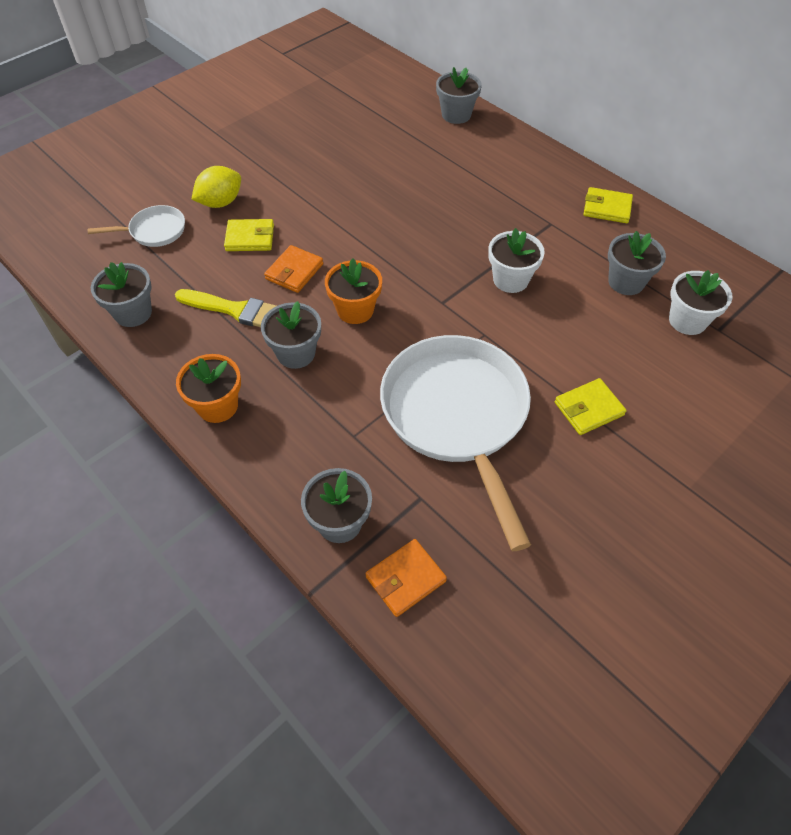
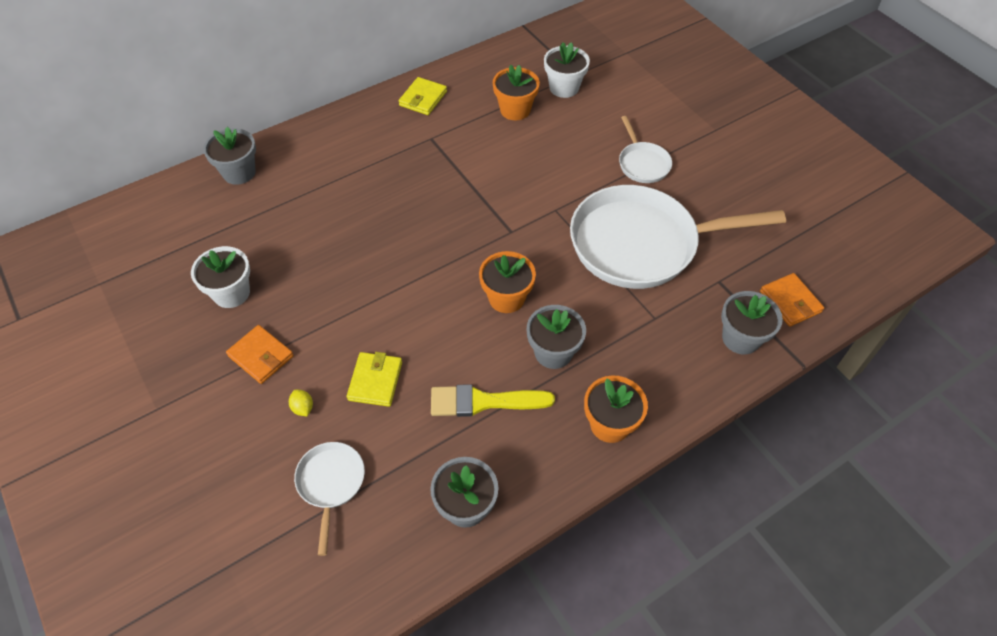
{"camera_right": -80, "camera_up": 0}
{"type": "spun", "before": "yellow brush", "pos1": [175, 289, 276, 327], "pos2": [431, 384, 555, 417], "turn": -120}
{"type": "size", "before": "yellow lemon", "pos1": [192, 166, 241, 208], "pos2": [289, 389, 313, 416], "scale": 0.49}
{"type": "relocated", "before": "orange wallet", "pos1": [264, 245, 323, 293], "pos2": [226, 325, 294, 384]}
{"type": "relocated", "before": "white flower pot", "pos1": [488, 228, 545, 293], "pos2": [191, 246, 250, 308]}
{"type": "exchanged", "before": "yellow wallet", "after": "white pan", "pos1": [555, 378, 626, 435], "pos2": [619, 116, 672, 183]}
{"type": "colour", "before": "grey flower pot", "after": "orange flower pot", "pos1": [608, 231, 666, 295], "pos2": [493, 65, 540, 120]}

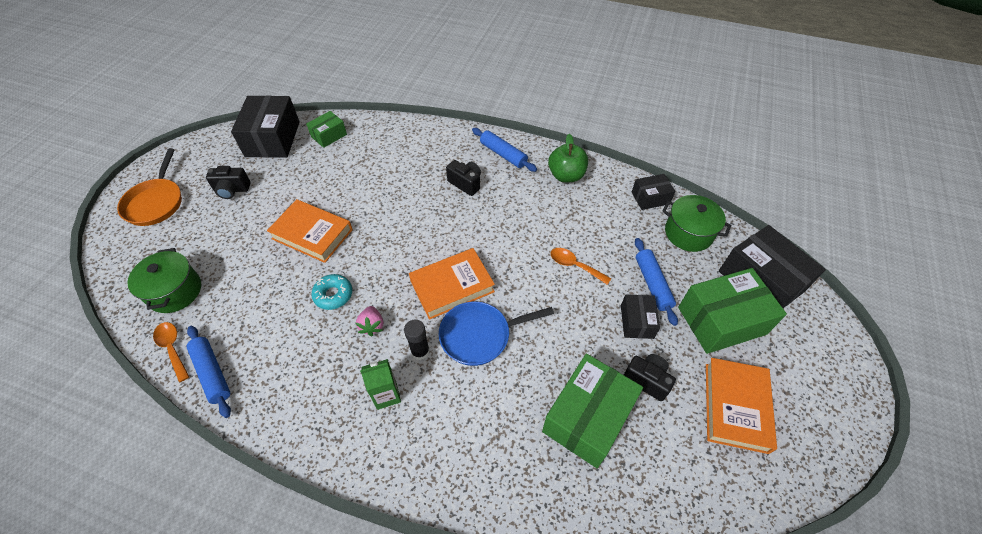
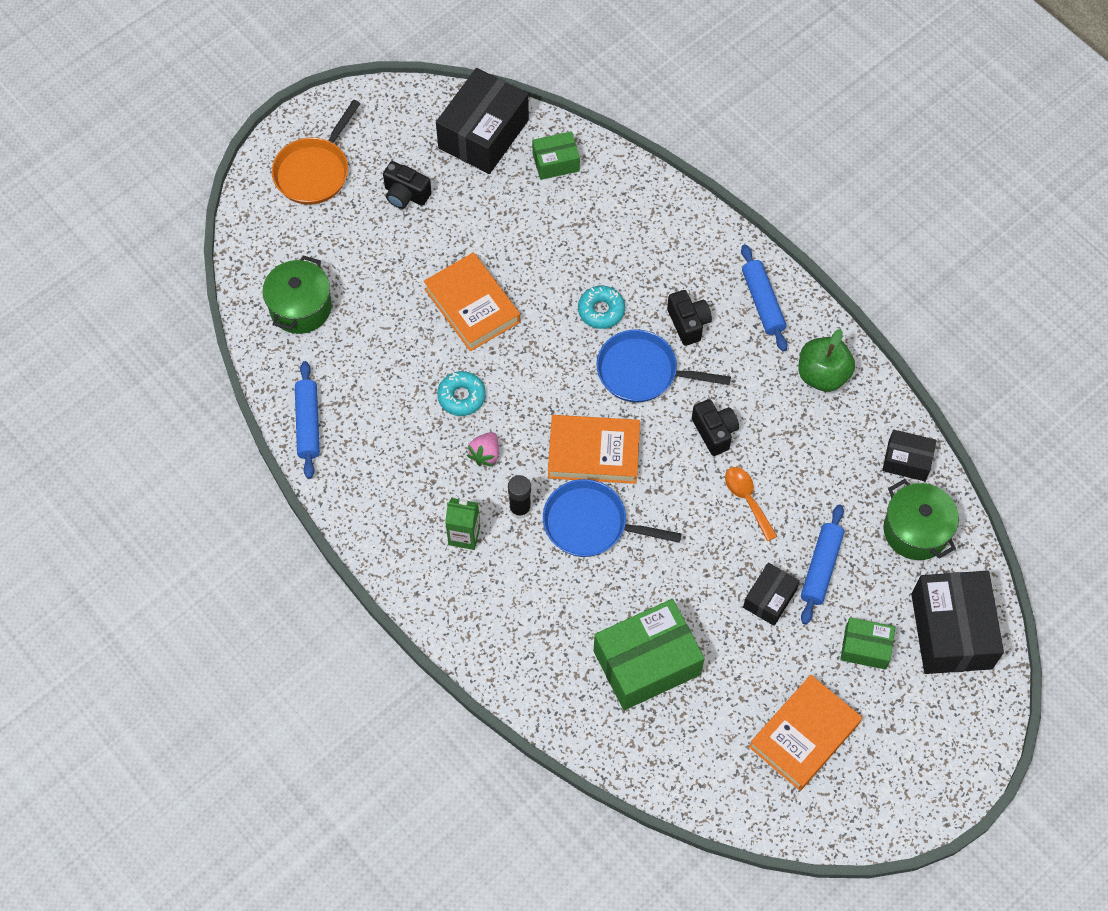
{"camera_right": 30, "camera_up": 10}
{"type": "missing", "before": "orange spoon", "pos1": [153, 322, 189, 382]}
{"type": "relocated", "before": "black camera", "pos1": [624, 354, 676, 401], "pos2": [692, 399, 739, 456]}
{"type": "size", "before": "green box", "pos1": [678, 268, 787, 354], "pos2": [840, 617, 895, 670], "scale": 0.53}
{"type": "appeared", "after": "turquoise donut", "pos2": [578, 286, 625, 329]}
{"type": "appeared", "after": "blue pan", "pos2": [596, 329, 731, 403]}

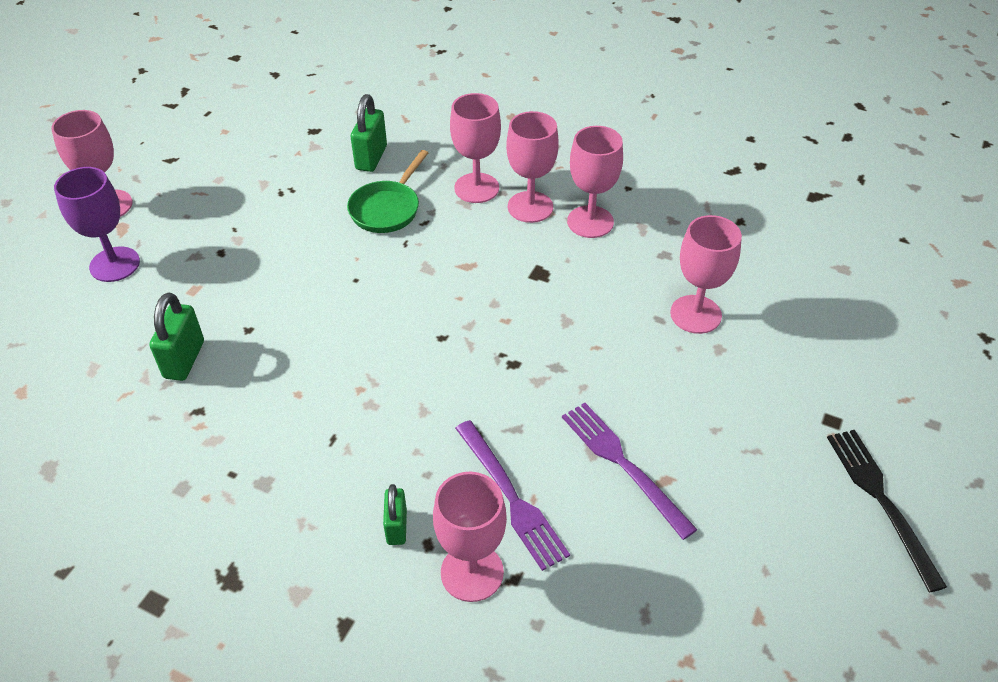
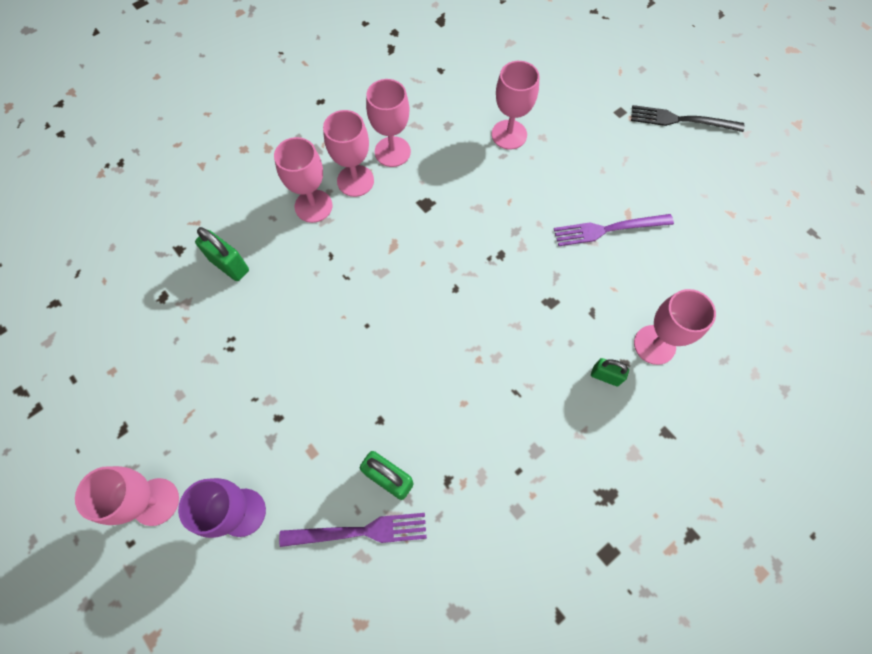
{"camera_right": -65, "camera_up": 20}
{"type": "missing", "before": "green pan", "pos1": [347, 150, 428, 233]}
{"type": "relocated", "before": "purple fork", "pos1": [455, 420, 570, 571], "pos2": [279, 513, 427, 547]}

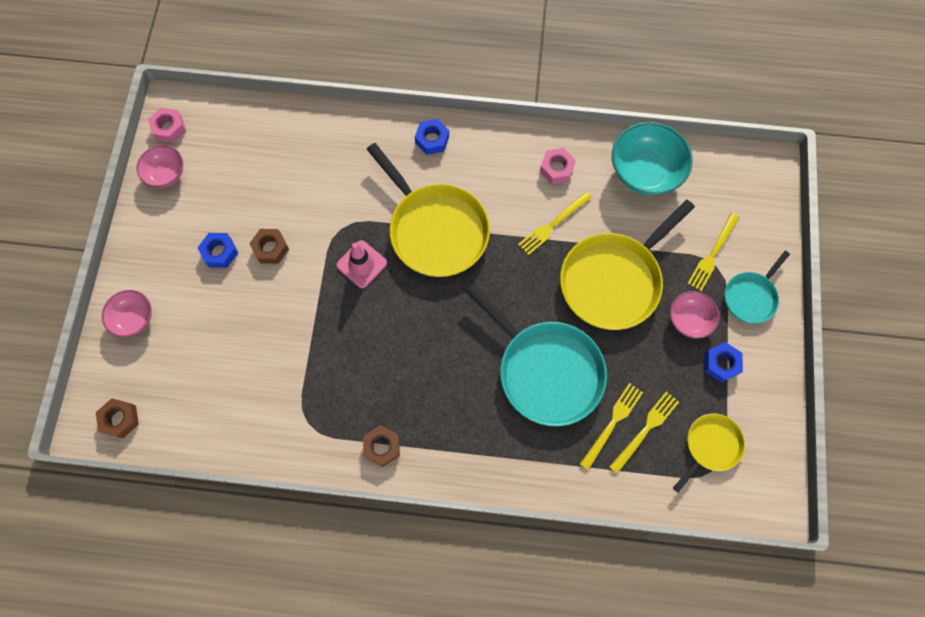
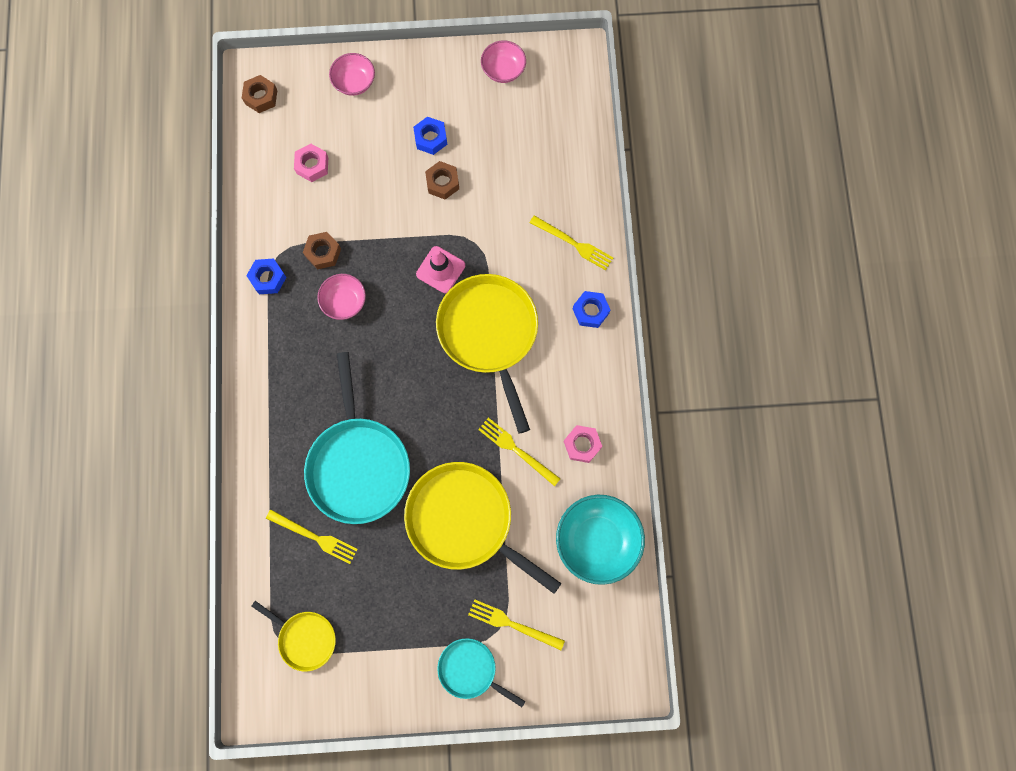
{"camera_right": 80, "camera_up": 5}
{"type": "relocated", "before": "pink nut", "pos1": [148, 108, 186, 143], "pos2": [294, 144, 328, 182]}
{"type": "relocated", "before": "brown nut", "pos1": [363, 425, 400, 467], "pos2": [303, 232, 341, 270]}
{"type": "spun", "before": "yellow pan", "pos1": [367, 143, 490, 277], "pos2": [436, 274, 538, 434], "turn": 120}
{"type": "spun", "before": "turquoise pan", "pos1": [465, 283, 607, 426], "pos2": [304, 352, 410, 524], "turn": -45}
{"type": "relocated", "before": "yellow fork", "pos1": [609, 391, 679, 474], "pos2": [530, 215, 613, 270]}
{"type": "relocated", "before": "pink bowl", "pos1": [670, 291, 720, 339], "pos2": [317, 274, 366, 320]}
{"type": "relocated", "before": "blue nut", "pos1": [704, 342, 743, 382], "pos2": [246, 259, 287, 294]}

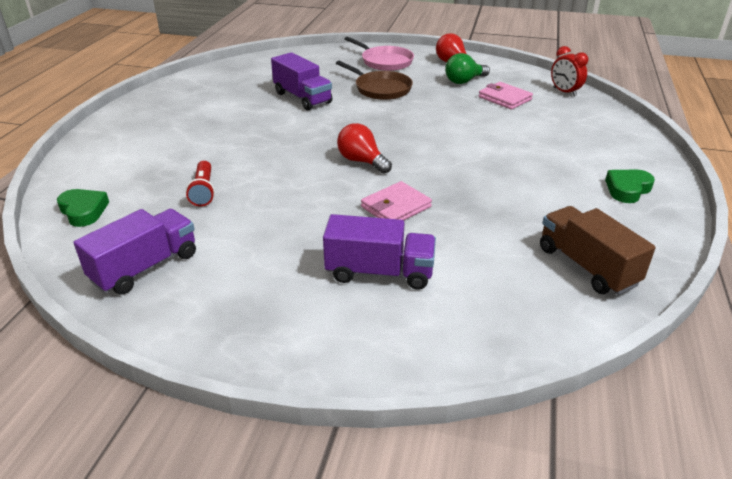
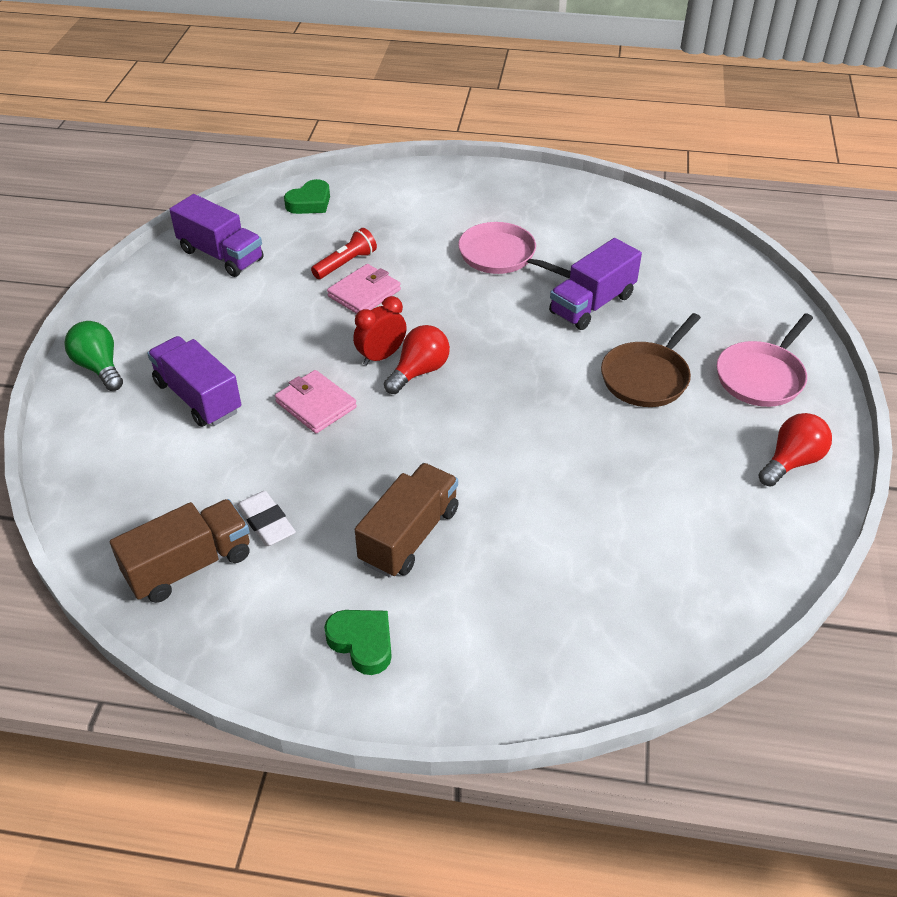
{"camera_right": 85, "camera_up": 10}
{"type": "spun", "before": "red flashlight", "pos1": [186, 161, 215, 206], "pos2": [311, 228, 377, 279], "turn": 150}
{"type": "spun", "before": "purple truck", "pos1": [323, 214, 436, 290], "pos2": [147, 336, 241, 427], "turn": 135}
{"type": "relocated", "before": "green light bulb", "pos1": [445, 53, 490, 84], "pos2": [64, 321, 123, 391]}
{"type": "relocated", "before": "pink wallet", "pos1": [479, 82, 533, 110], "pos2": [327, 264, 401, 314]}
{"type": "relocated", "before": "red clock", "pos1": [551, 46, 588, 97], "pos2": [353, 296, 407, 365]}
{"type": "appeared", "after": "white eraser", "pos2": [237, 491, 296, 546]}
{"type": "appeared", "after": "brown truck", "pos2": [355, 463, 459, 578]}
{"type": "appeared", "after": "pink pan", "pos2": [458, 222, 570, 278]}

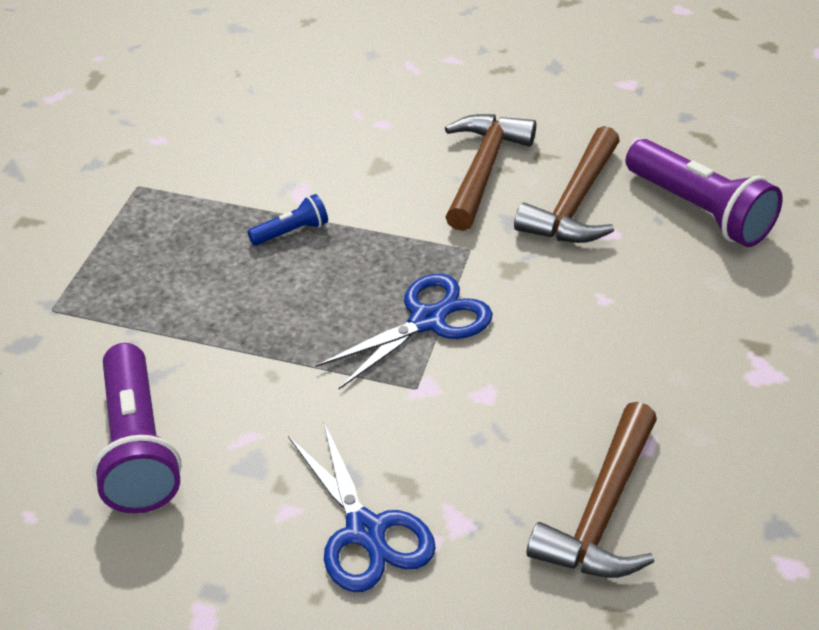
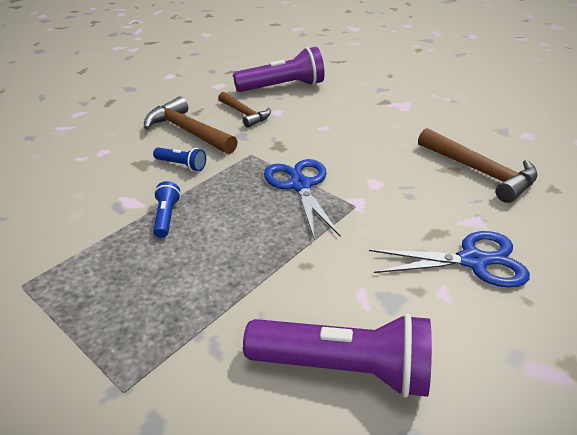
{"camera_right": -65, "camera_up": -5}
{"type": "size", "before": "brown hammer", "pos1": [514, 126, 620, 243], "pos2": [218, 92, 271, 128], "scale": 0.65}
{"type": "appeared", "after": "blue flashlight", "pos2": [153, 147, 206, 171]}

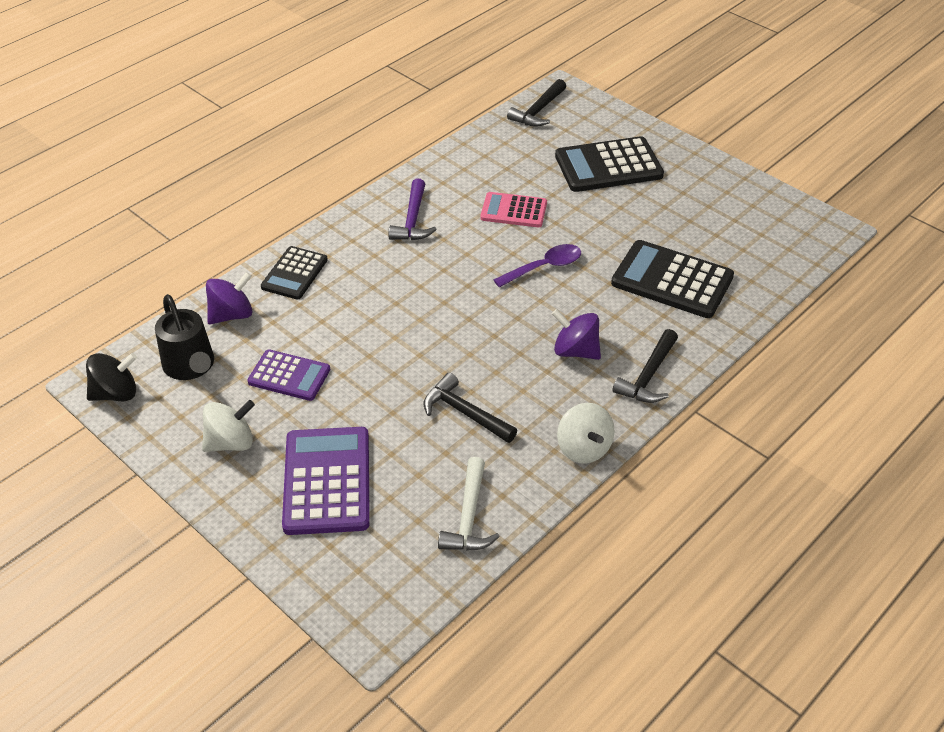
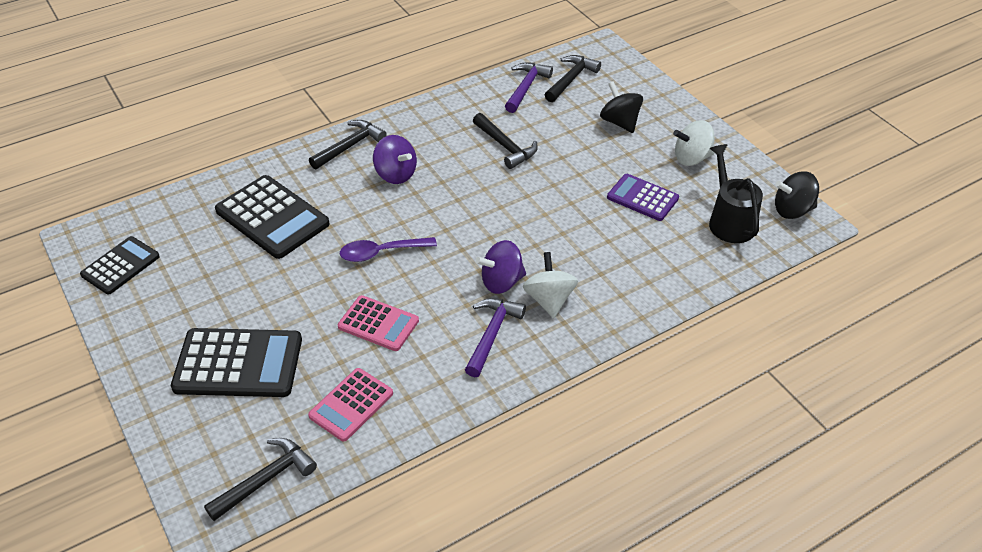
{"camera_right": -165, "camera_up": 0}
{"type": "relocated", "before": "purple spinning top", "pos1": [206, 272, 253, 324], "pos2": [475, 240, 526, 294]}
{"type": "relocated", "before": "black calculator", "pos1": [261, 246, 328, 300], "pos2": [80, 236, 160, 294]}
{"type": "exchanged", "before": "purple calculator", "after": "black spinning top", "pos1": [282, 427, 370, 535], "pos2": [600, 81, 643, 133]}
{"type": "colour", "before": "white hammer", "after": "purple hammer", "pos1": [438, 457, 500, 551], "pos2": [505, 62, 553, 113]}
{"type": "relocated", "before": "white spinning top", "pos1": [557, 403, 615, 464], "pos2": [523, 252, 578, 318]}
{"type": "appeared", "after": "pink calculator", "pos2": [308, 368, 393, 441]}
{"type": "appeared", "after": "black hammer", "pos2": [545, 55, 601, 102]}

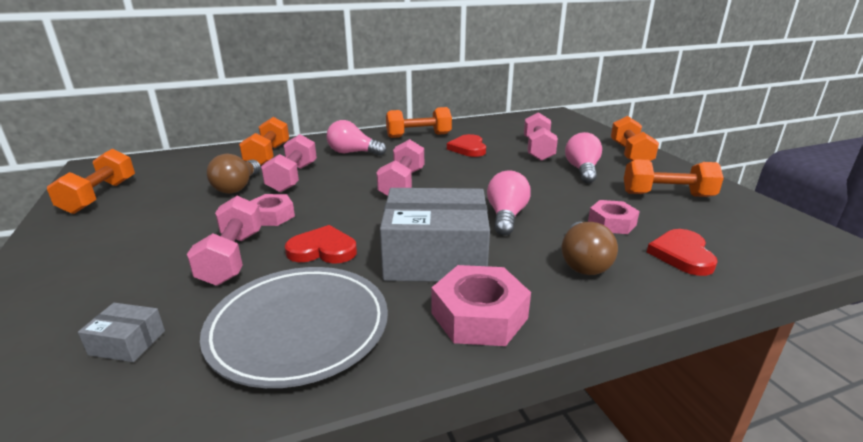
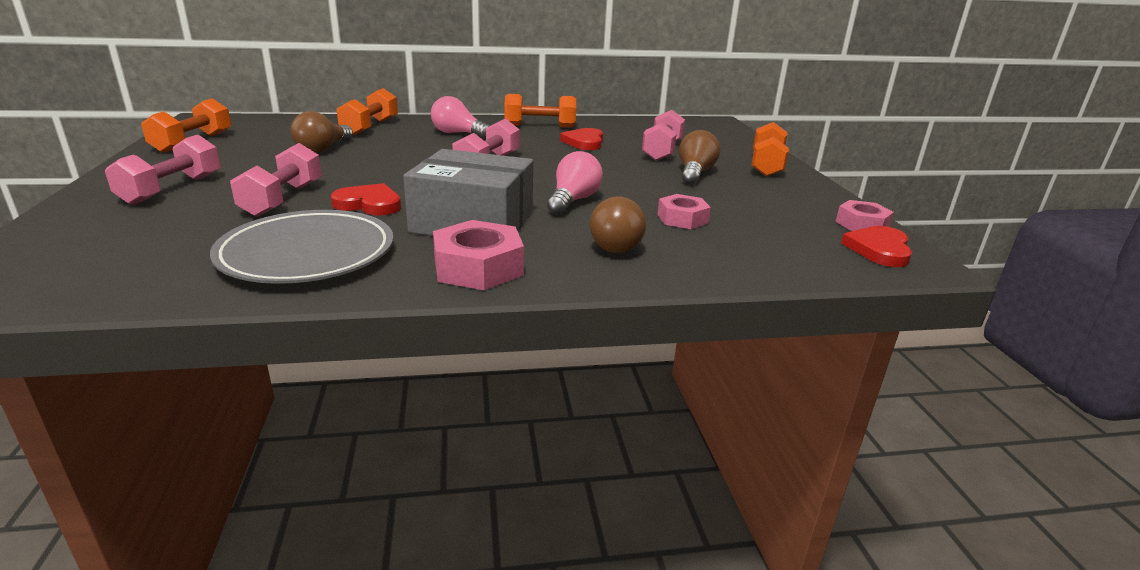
{"camera_right": 10, "camera_up": 0}
{"type": "missing", "before": "grey box", "pos1": [78, 303, 165, 362]}
{"type": "relocated", "before": "pink nut", "pos1": [251, 194, 295, 226], "pos2": [835, 200, 894, 231]}
{"type": "relocated", "before": "pink dumbbell", "pos1": [261, 134, 317, 192], "pos2": [105, 134, 221, 205]}
{"type": "colour", "before": "pink light bulb", "after": "brown light bulb", "pos1": [565, 132, 602, 183], "pos2": [679, 130, 720, 184]}
{"type": "missing", "before": "orange dumbbell", "pos1": [624, 159, 724, 197]}
{"type": "relocated", "before": "red heart", "pos1": [647, 229, 718, 276], "pos2": [841, 226, 912, 267]}

